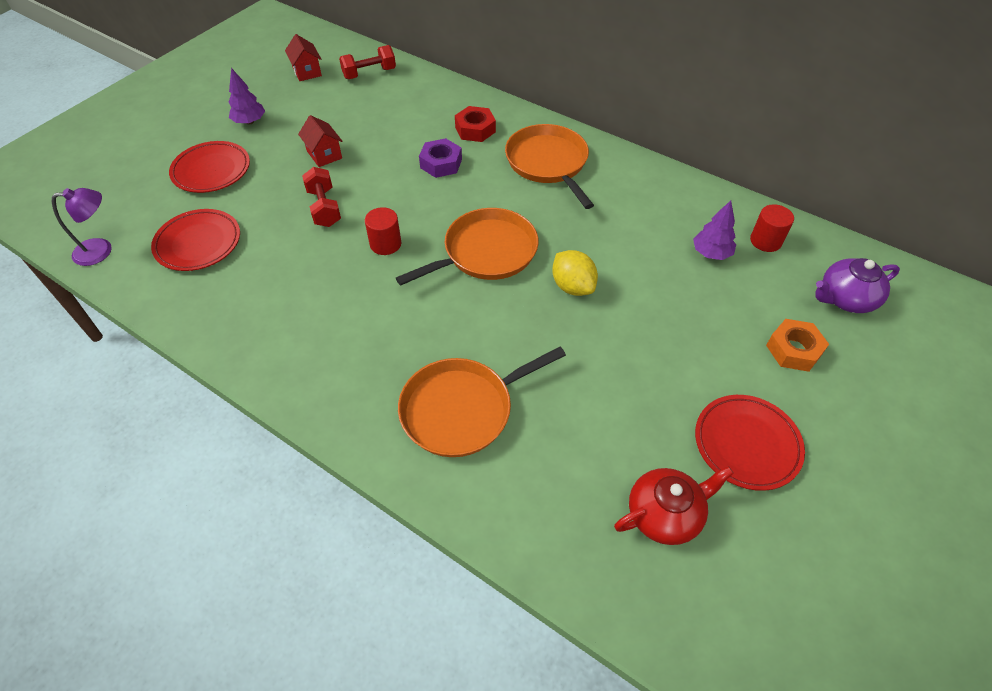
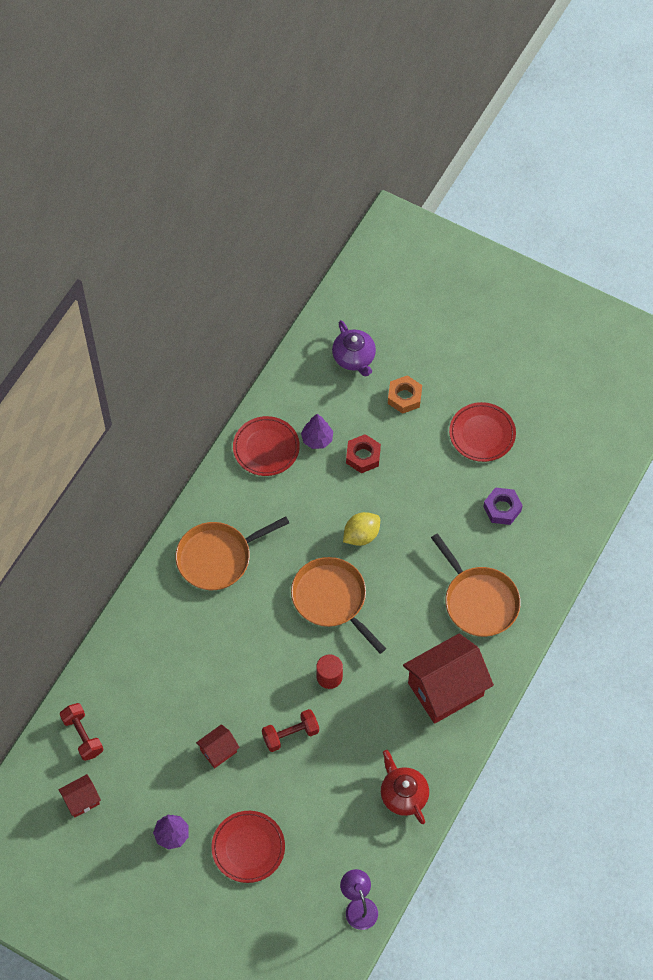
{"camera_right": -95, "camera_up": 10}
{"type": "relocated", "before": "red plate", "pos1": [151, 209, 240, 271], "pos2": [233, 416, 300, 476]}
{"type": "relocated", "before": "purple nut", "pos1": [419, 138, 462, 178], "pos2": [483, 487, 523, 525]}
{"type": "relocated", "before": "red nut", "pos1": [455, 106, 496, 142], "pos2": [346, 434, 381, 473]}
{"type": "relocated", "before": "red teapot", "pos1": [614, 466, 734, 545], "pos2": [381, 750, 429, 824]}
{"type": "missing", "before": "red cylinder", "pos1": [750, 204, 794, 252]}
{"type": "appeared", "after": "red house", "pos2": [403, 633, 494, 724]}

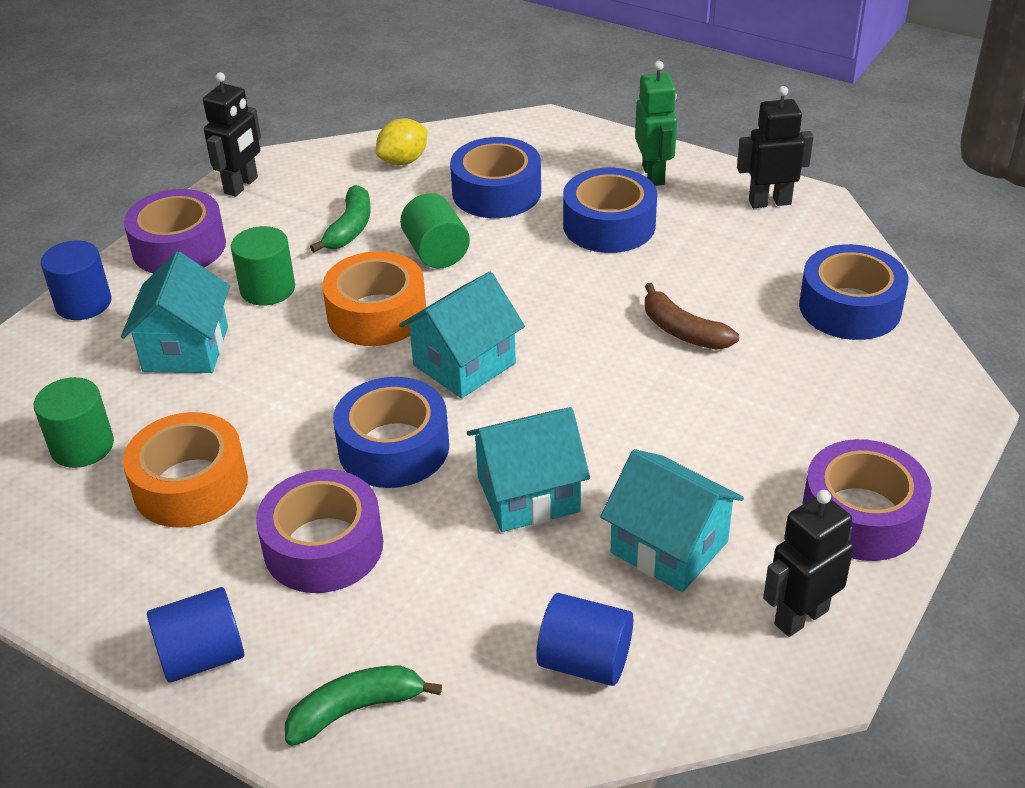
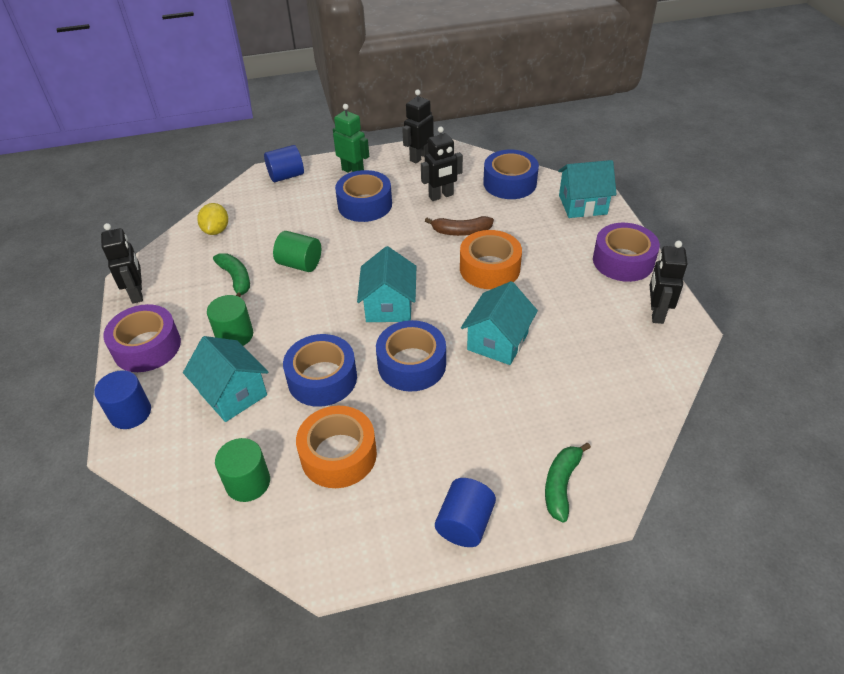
{"camera_right": -45, "camera_up": 5}
{"type": "missing", "before": "purple tape", "pos1": [256, 469, 383, 593]}
{"type": "relocated", "before": "orange tape", "pos1": [322, 251, 426, 346], "pos2": [460, 230, 522, 289]}
{"type": "relocated", "before": "blue tape", "pos1": [450, 137, 541, 218], "pos2": [283, 334, 357, 407]}
{"type": "relocated", "before": "blue cylinder", "pos1": [536, 593, 633, 686], "pos2": [264, 145, 304, 182]}
{"type": "relocated", "before": "turquoise house", "pos1": [600, 449, 744, 592], "pos2": [558, 160, 617, 218]}
{"type": "appeared", "after": "black robot", "pos2": [421, 127, 463, 201]}

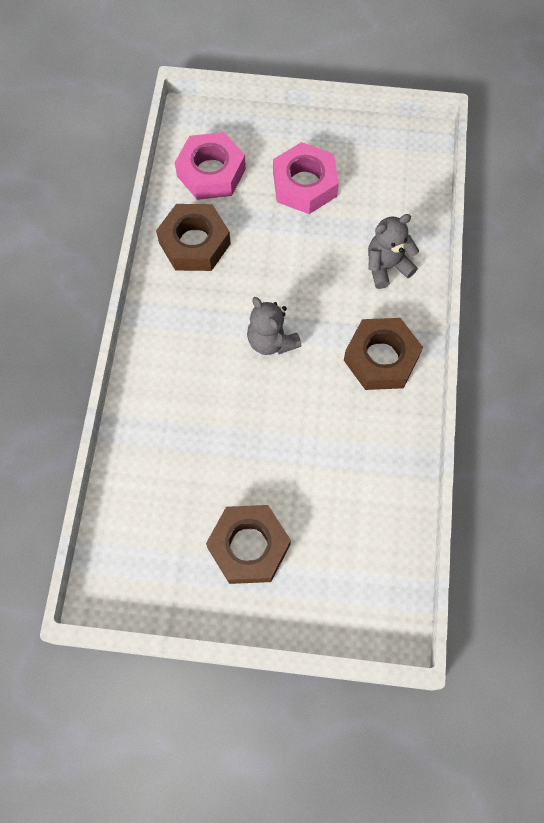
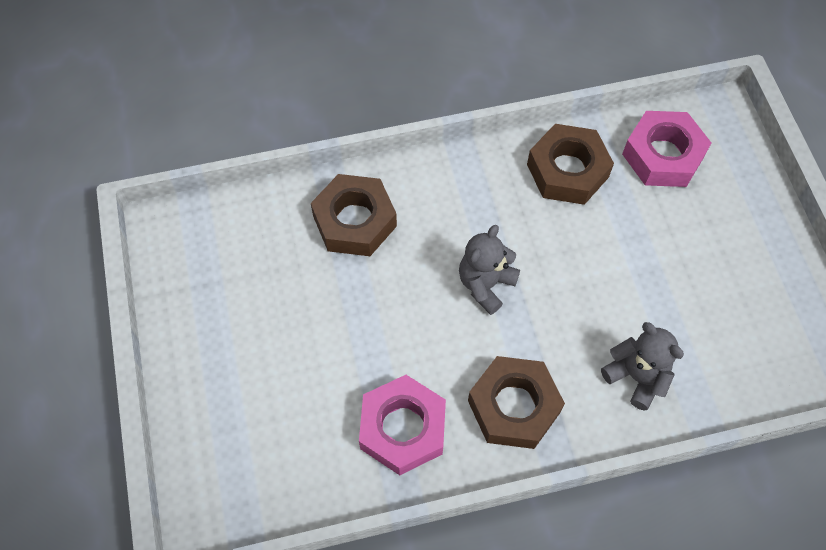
{"camera_right": 70, "camera_up": -5}
{"type": "relocated", "before": "brown nut", "pos1": [206, 505, 291, 584], "pos2": [311, 174, 397, 256]}
{"type": "relocated", "before": "pink nut", "pos1": [273, 142, 339, 214], "pos2": [359, 375, 446, 475]}

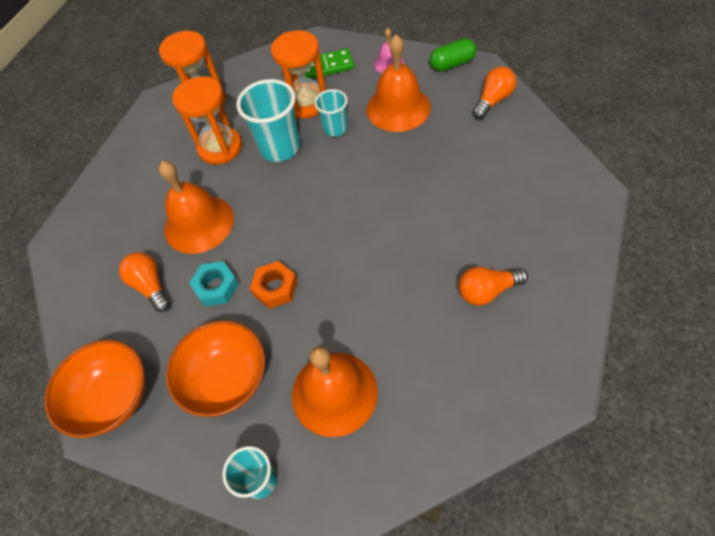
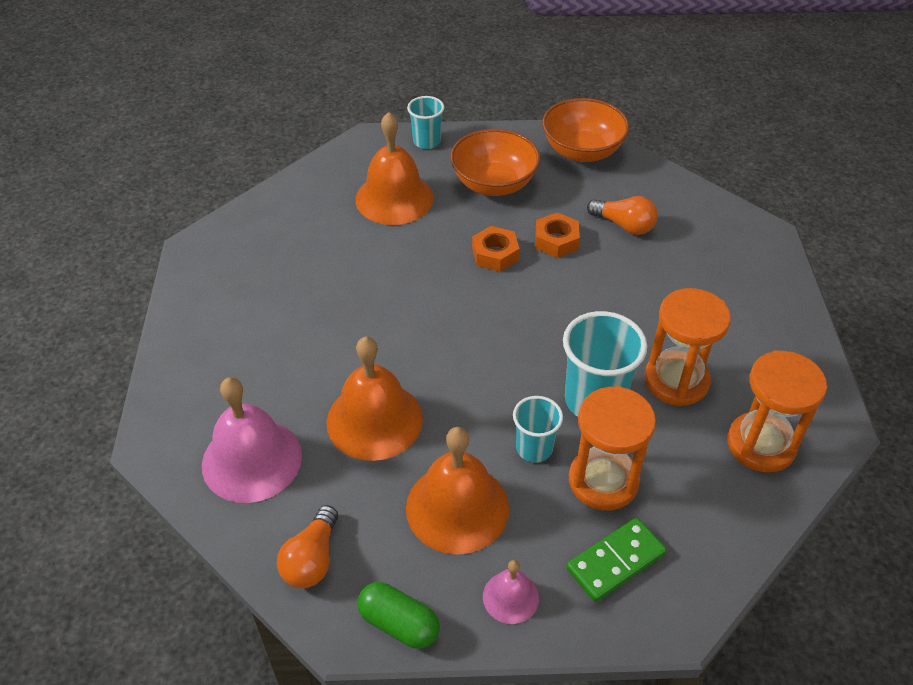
{"camera_right": 150, "camera_up": -10}
{"type": "relocated", "before": "orange bell", "pos1": [159, 161, 234, 254], "pos2": [326, 336, 423, 461]}
{"type": "colour", "before": "turquoise nut", "after": "orange nut", "pos1": [189, 261, 239, 306], "pos2": [535, 213, 580, 258]}
{"type": "spun", "before": "green capsule", "pos1": [430, 38, 476, 72], "pos2": [357, 582, 440, 649], "turn": 75}
{"type": "missing", "before": "orange light bulb", "pos1": [459, 267, 528, 306]}
{"type": "appeared", "after": "pink bell", "pos2": [202, 377, 302, 503]}

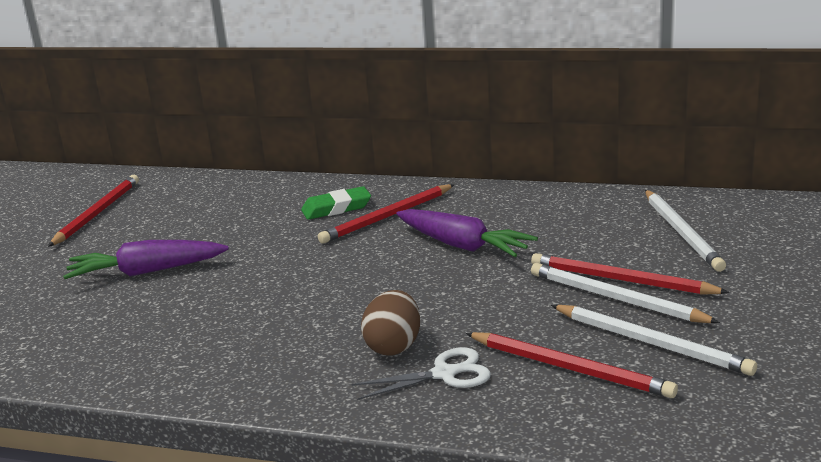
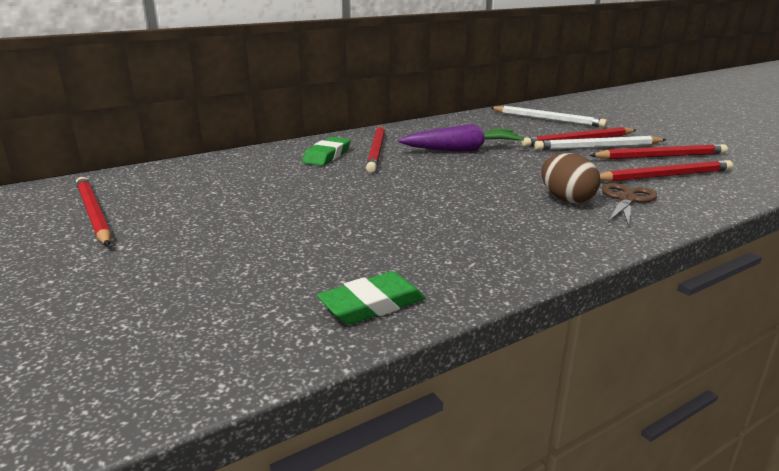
{"camera_right": -50, "camera_up": 0}
{"type": "missing", "before": "purple carrot", "pos1": [63, 240, 229, 279]}
{"type": "colour", "before": "white scissors", "after": "brown scissors", "pos1": [351, 347, 491, 400], "pos2": [602, 183, 657, 226]}
{"type": "colour", "before": "white pencil", "after": "red pencil", "pos1": [551, 305, 757, 376], "pos2": [589, 144, 728, 159]}
{"type": "appeared", "after": "green eraser", "pos2": [317, 271, 425, 325]}

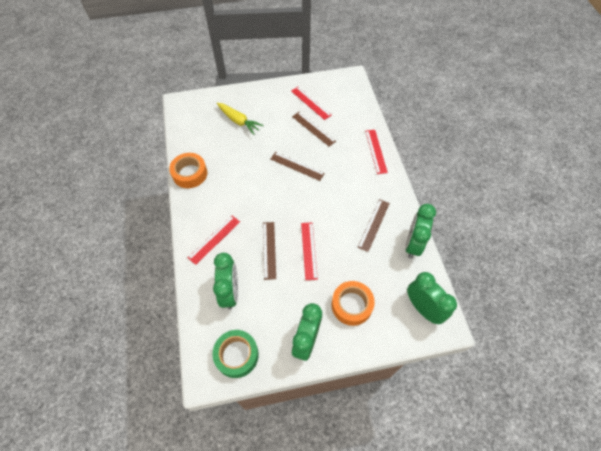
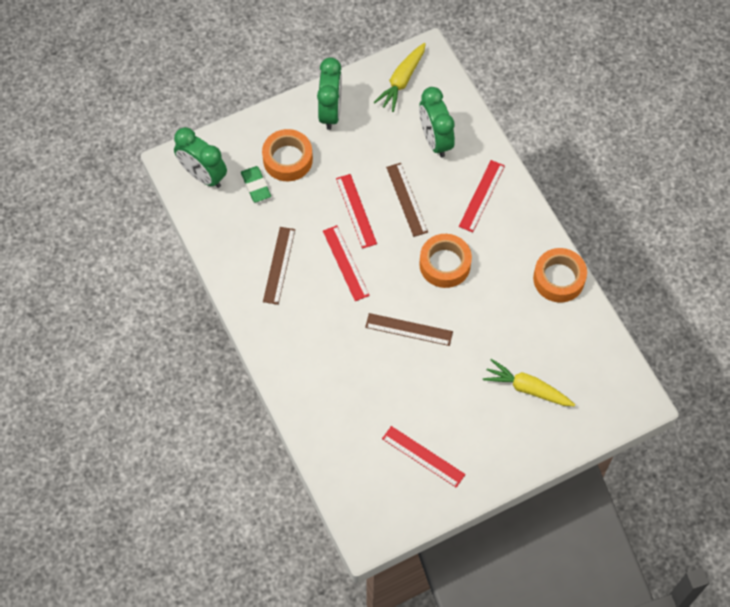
{"camera_right": 165, "camera_up": 5}
{"type": "exchanged", "before": "green tape", "after": "yellow carrot", "pos1": [212, 330, 259, 378], "pos2": [374, 43, 426, 112]}
{"type": "missing", "before": "brown ruler", "pos1": [292, 112, 336, 147]}
{"type": "relocated", "before": "red ruler", "pos1": [365, 130, 388, 174], "pos2": [323, 225, 370, 301]}
{"type": "missing", "before": "green clock", "pos1": [405, 204, 436, 258]}
{"type": "appeared", "after": "green eraser", "pos2": [241, 166, 271, 203]}
{"type": "appeared", "after": "orange tape", "pos2": [419, 234, 472, 288]}

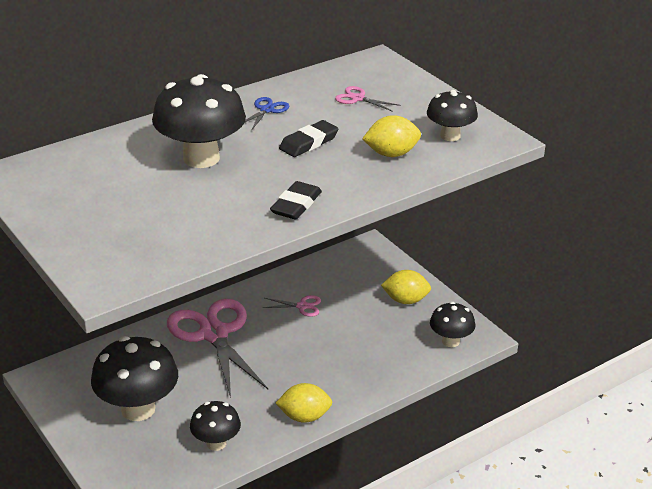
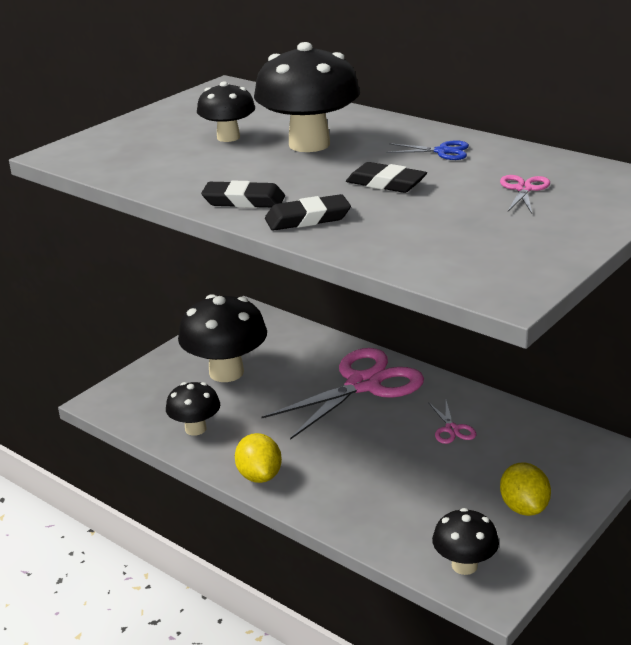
{"camera_right": 75, "camera_up": -5}
{"type": "missing", "before": "yellow lemon", "pos1": [362, 115, 421, 157]}
{"type": "relocated", "before": "black mushroom", "pos1": [427, 90, 478, 141], "pos2": [197, 81, 255, 142]}
{"type": "appeared", "after": "black eraser", "pos2": [265, 194, 351, 231]}

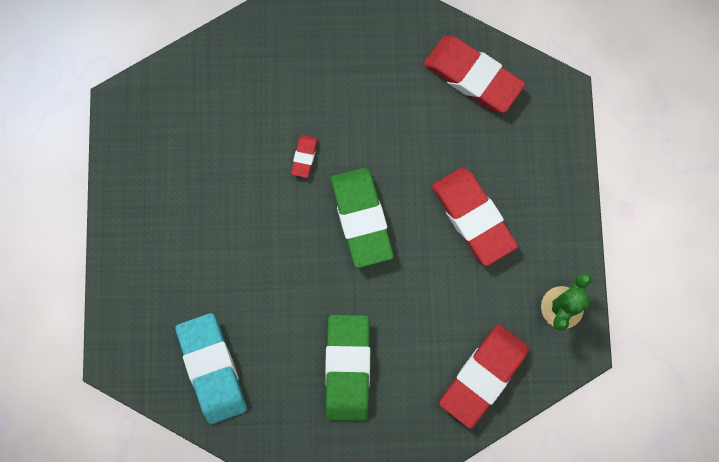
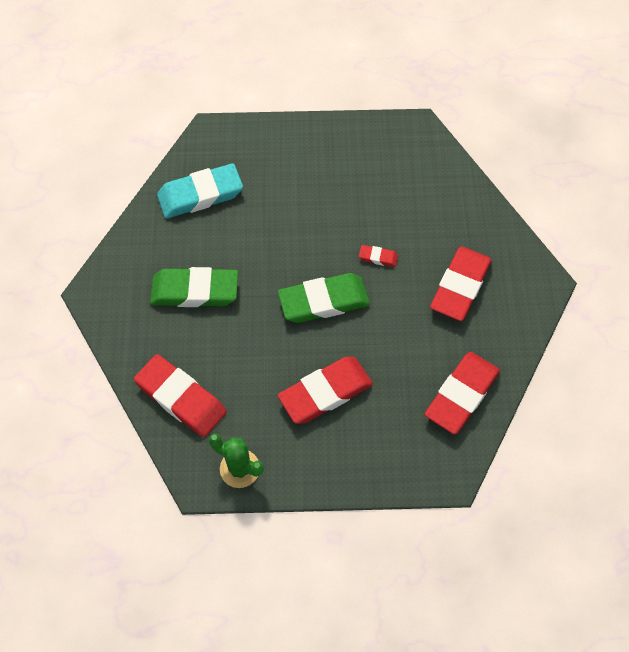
{"camera_right": 90, "camera_up": -15}
{"type": "appeared", "after": "red eraser", "pos2": [430, 247, 492, 321]}

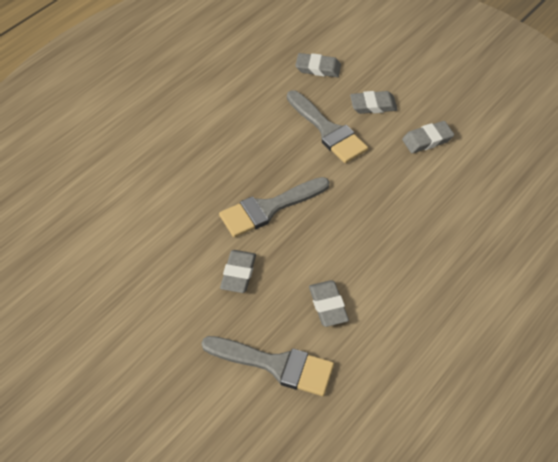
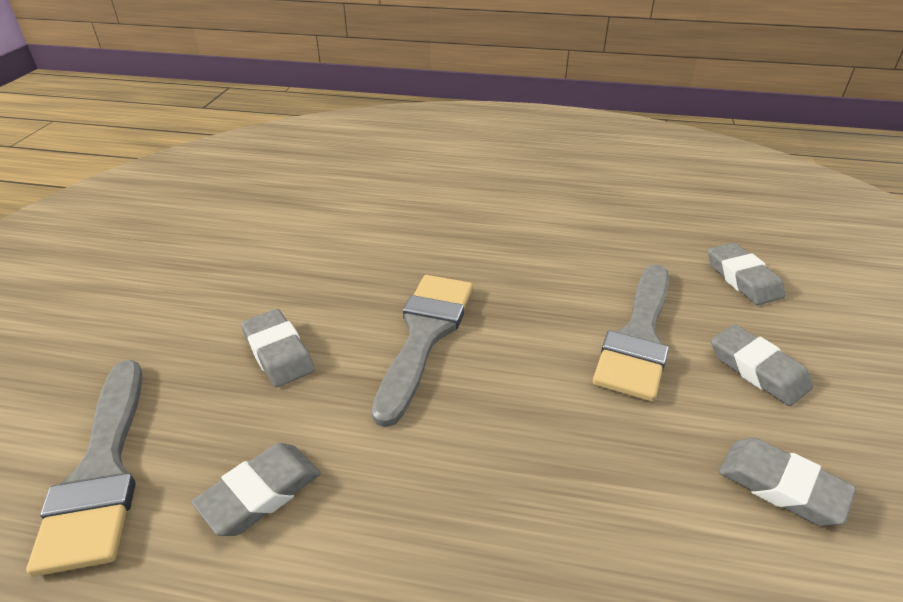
{"camera_right": 60, "camera_up": -15}
{"type": "spun", "before": "grey brush", "pos1": [219, 177, 330, 237], "pos2": [372, 275, 473, 427], "turn": 75}
{"type": "spun", "before": "grey eraser", "pos1": [220, 250, 256, 293], "pos2": [241, 309, 315, 387], "turn": 75}

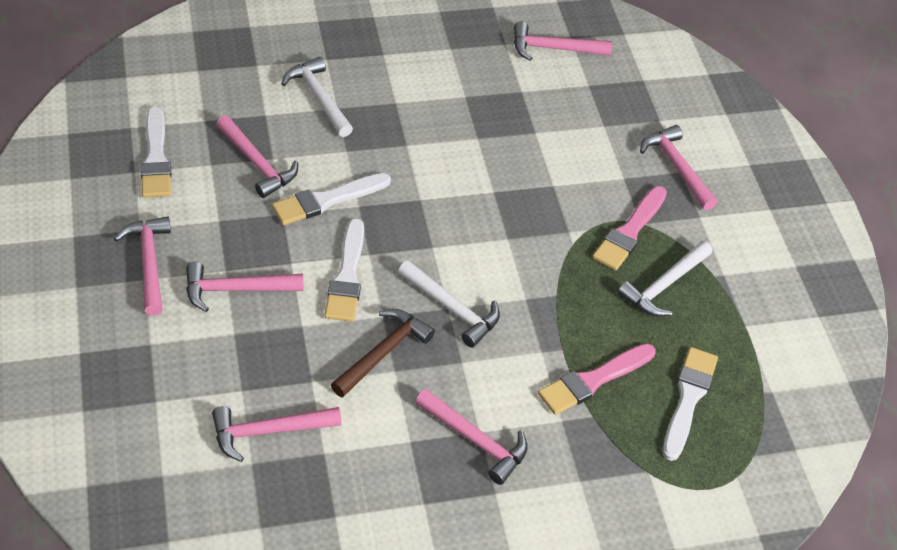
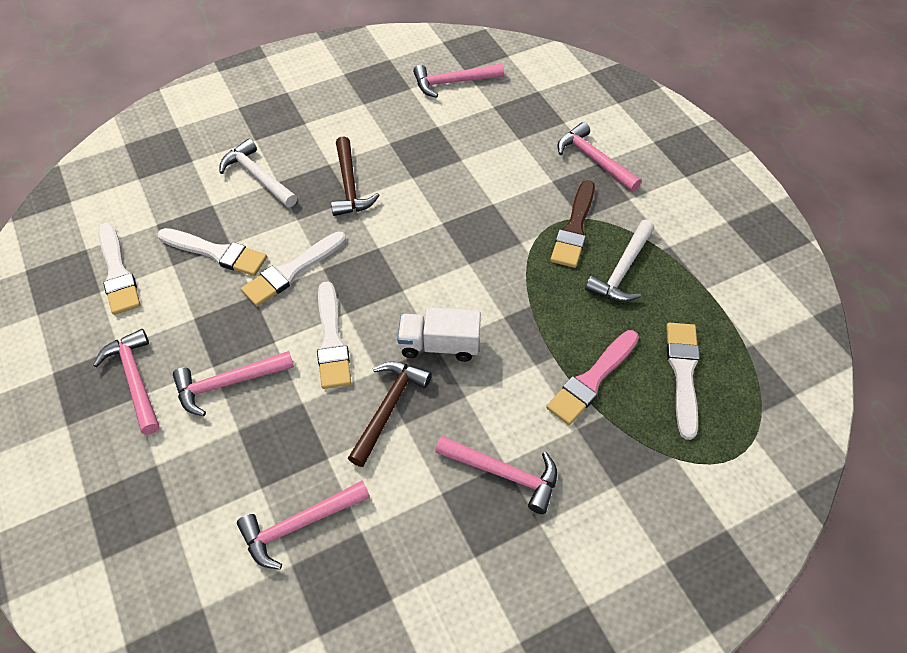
{"camera_right": -10, "camera_up": 5}
{"type": "exchanged", "before": "pink hammer", "after": "white brush", "pos1": [216, 115, 298, 198], "pos2": [158, 228, 267, 276]}
{"type": "exchanged", "before": "white hammer", "after": "white truck", "pos1": [398, 260, 500, 348], "pos2": [397, 307, 481, 362]}
{"type": "colour", "before": "pink brush", "after": "brown brush", "pos1": [592, 186, 667, 270], "pos2": [550, 180, 595, 268]}
{"type": "appeared", "after": "brown hammer", "pos2": [331, 136, 380, 216]}

